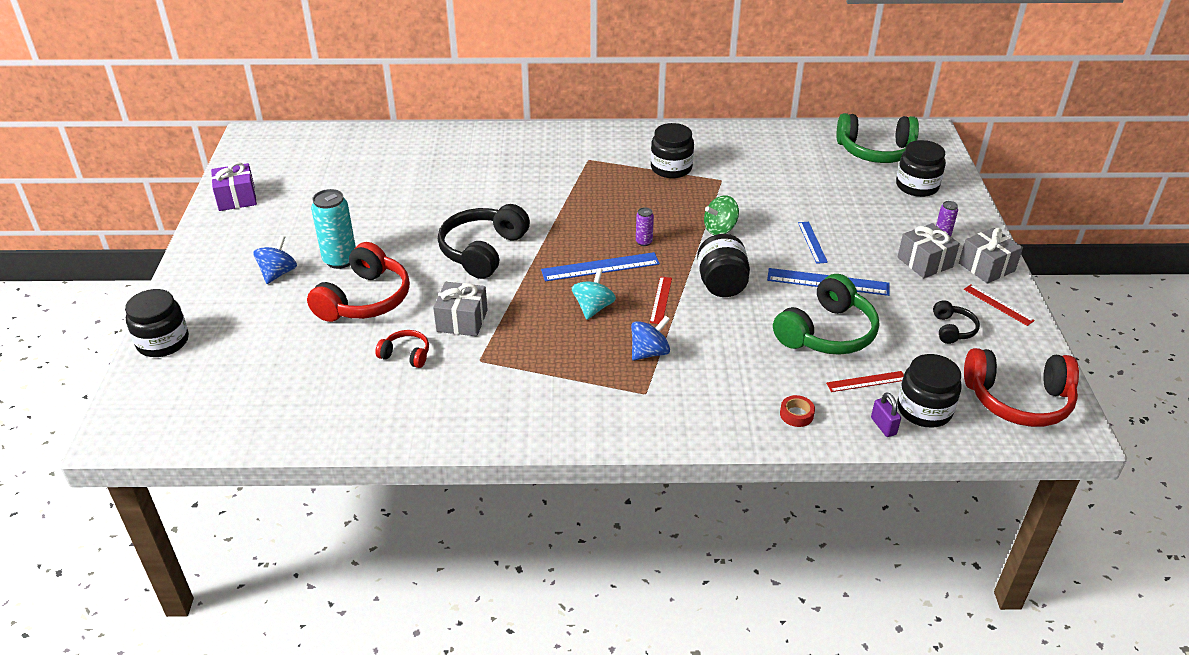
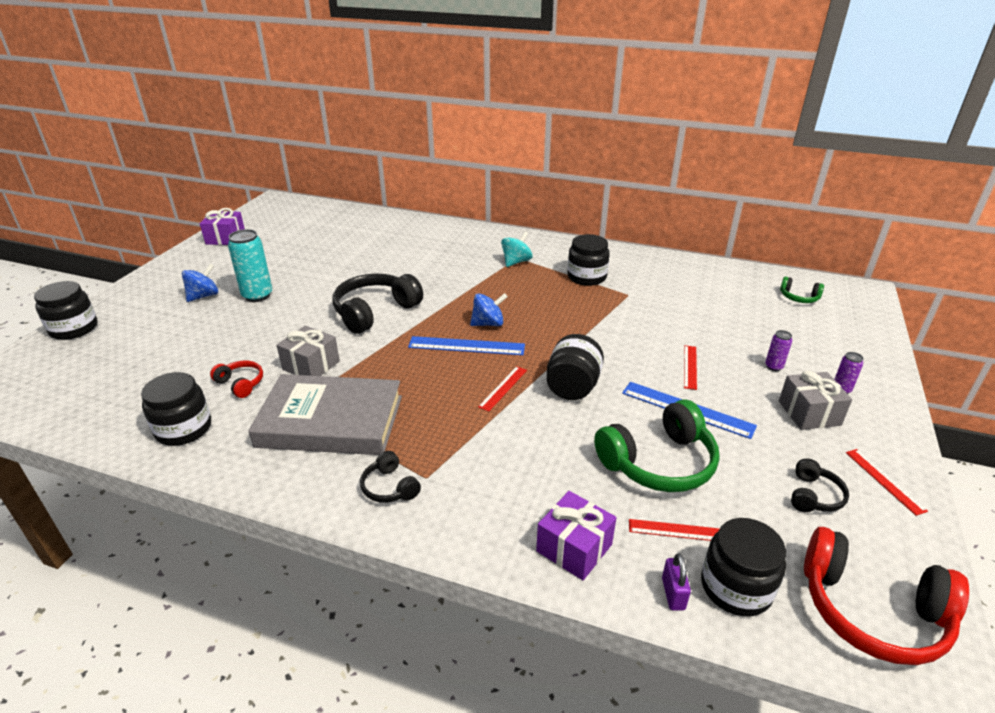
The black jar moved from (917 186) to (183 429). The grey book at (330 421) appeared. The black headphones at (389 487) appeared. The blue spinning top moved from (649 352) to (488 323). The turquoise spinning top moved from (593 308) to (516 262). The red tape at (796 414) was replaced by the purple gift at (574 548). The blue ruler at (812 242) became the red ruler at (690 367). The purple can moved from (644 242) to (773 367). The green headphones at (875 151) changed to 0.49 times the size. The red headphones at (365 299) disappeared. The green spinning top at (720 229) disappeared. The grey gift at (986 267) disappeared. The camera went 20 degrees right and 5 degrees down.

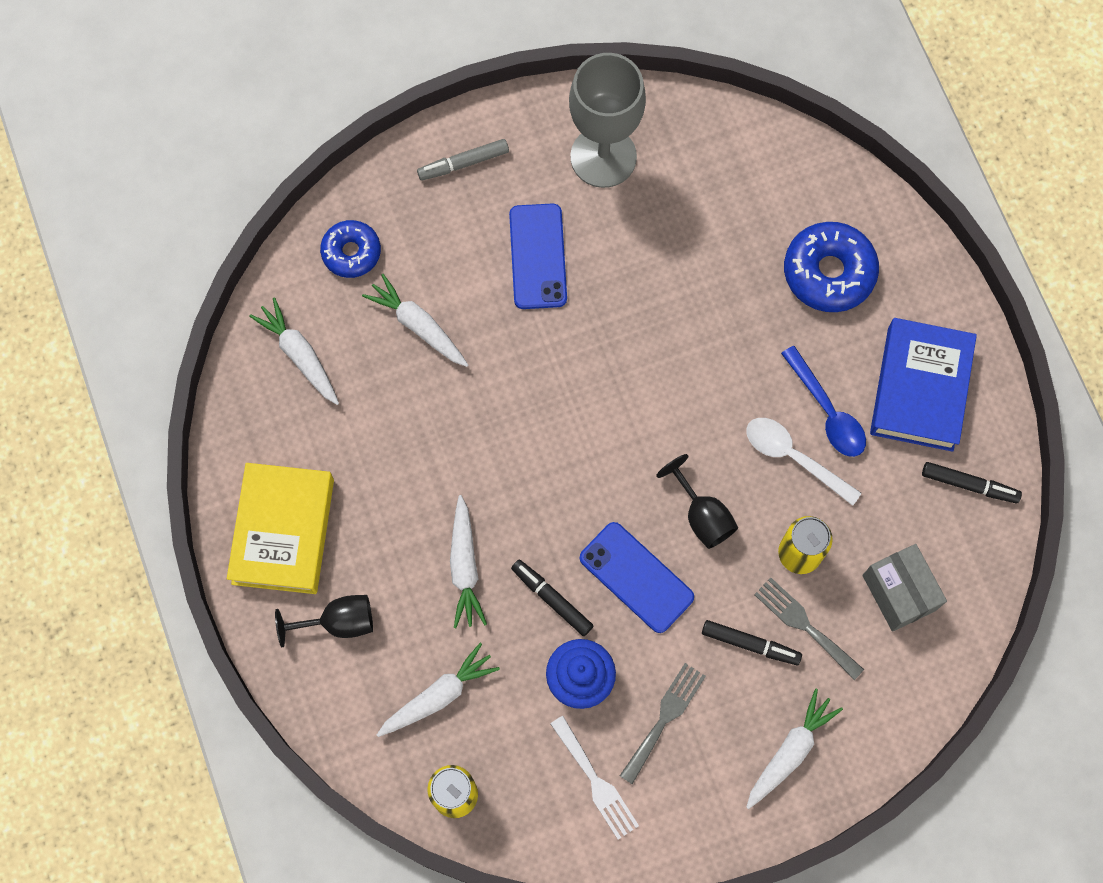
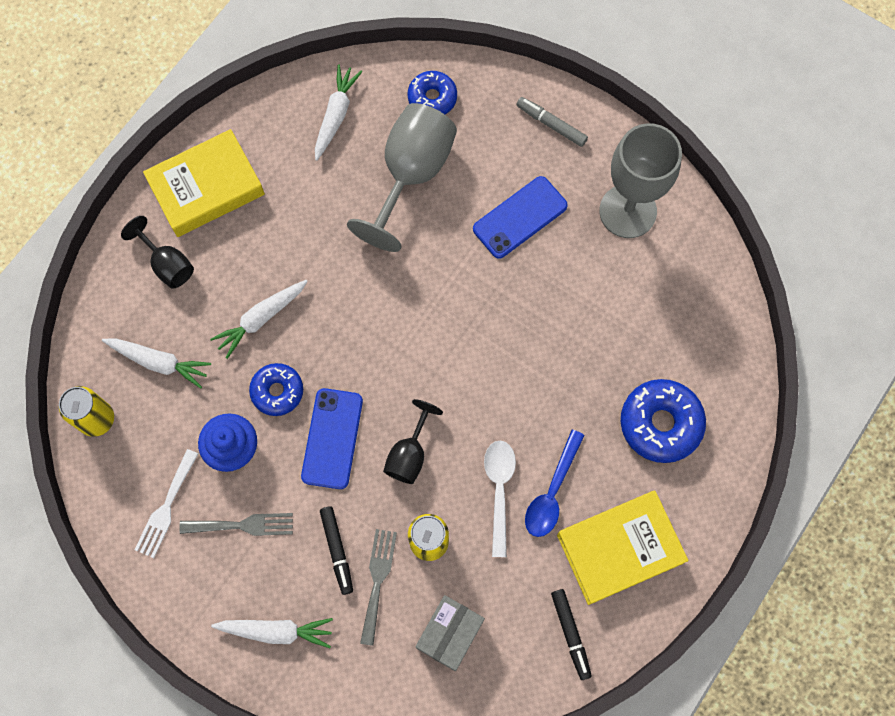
The black marker at (552 599) was replaced by the blue donut at (277 391). The white carrot at (418 325) was replaced by the grey goblet at (411 174). The blue book at (920 388) became the yellow book at (619 549). The camera went 55 degrees right and 0 degrees up.

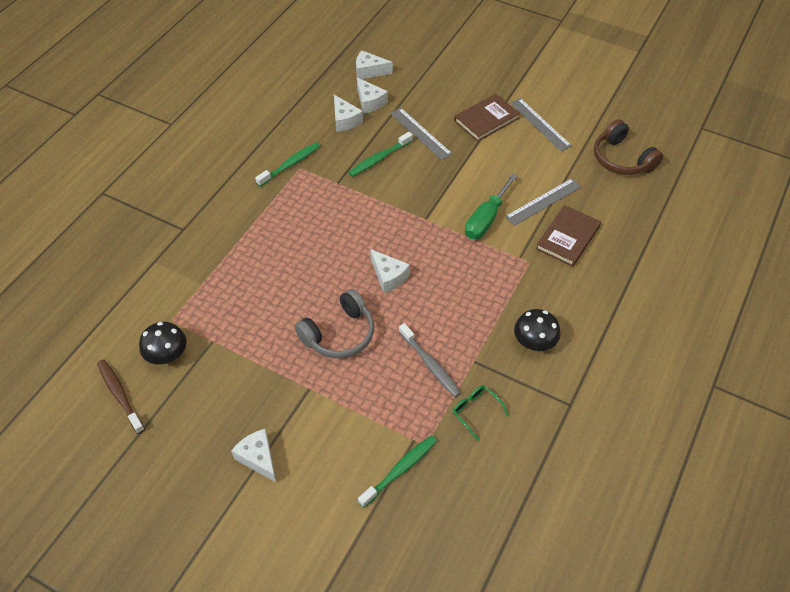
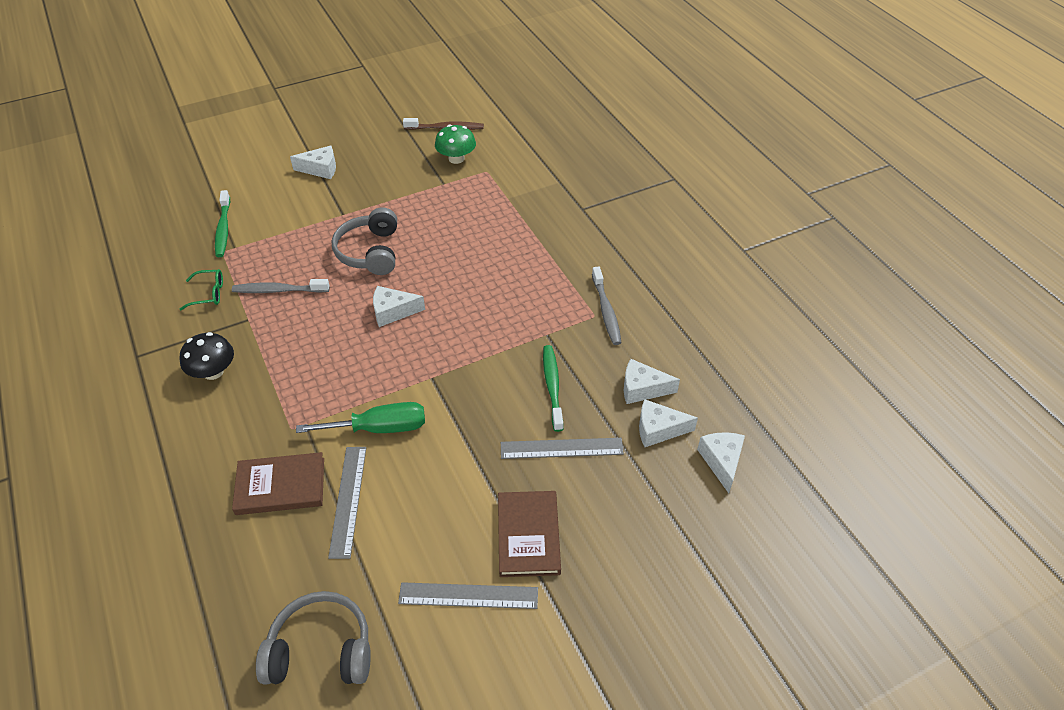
The brown book at (568 238) turned 75 degrees counterclockwise. The brown headphones at (622 159) became the grey headphones at (321 650). The green screwdriver at (486 219) turned 105 degrees clockwise. The black mushroom at (167 354) became the green mushroom at (456 158). The green toothbrush at (290 164) became the grey toothbrush at (606 311). The white cheese at (369 71) turned 45 degrees counterclockwise. The camera went 125 degrees right and 5 degrees down.

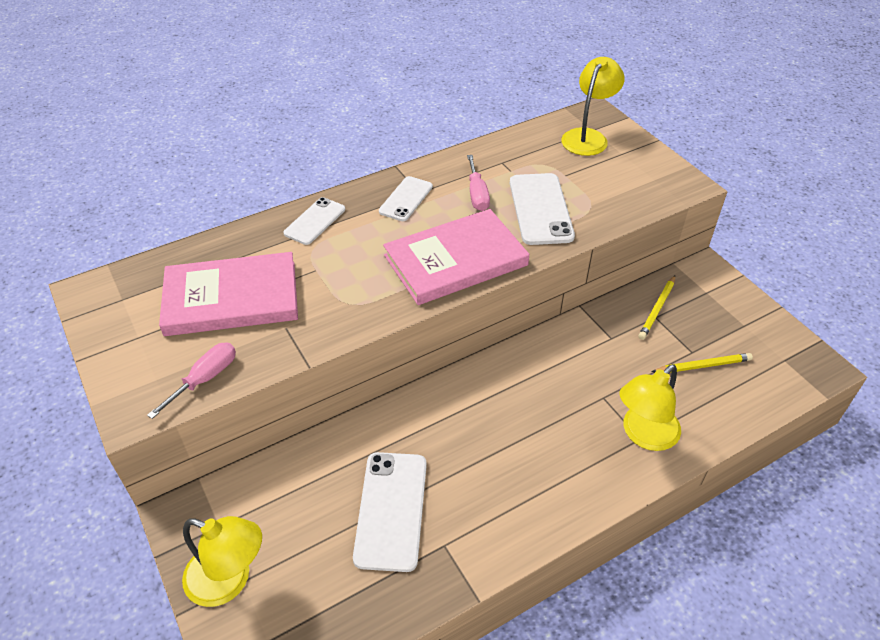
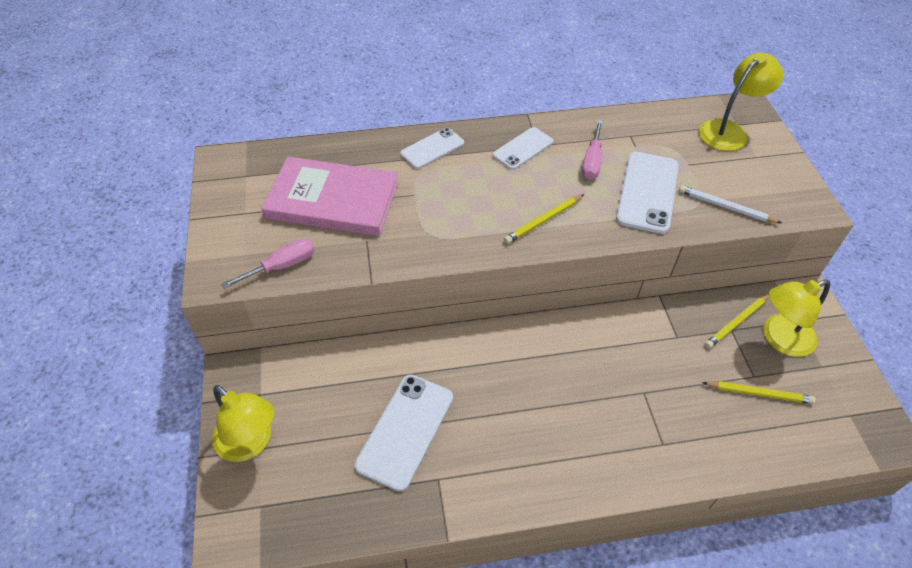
The pink book at (455 260) was replaced by the yellow pencil at (543 220). The white pencil at (726 207) appeared. The yellow lamp moved from (643 435) to (780 339). The camera went 20 degrees right and 5 degrees up.

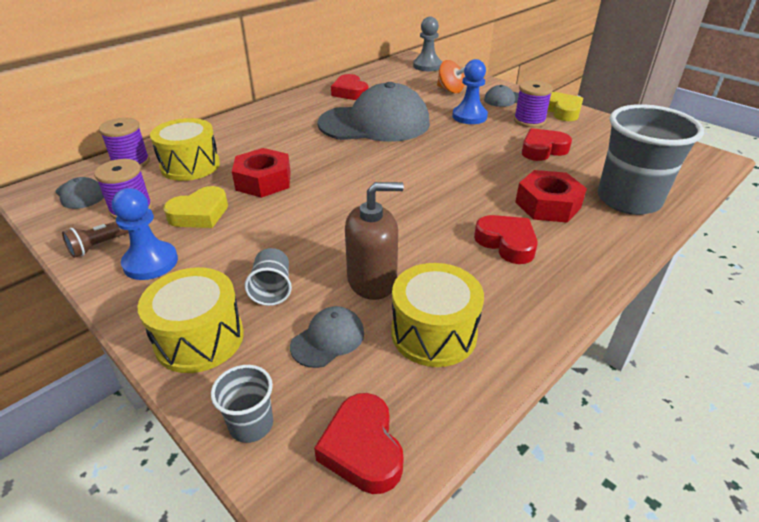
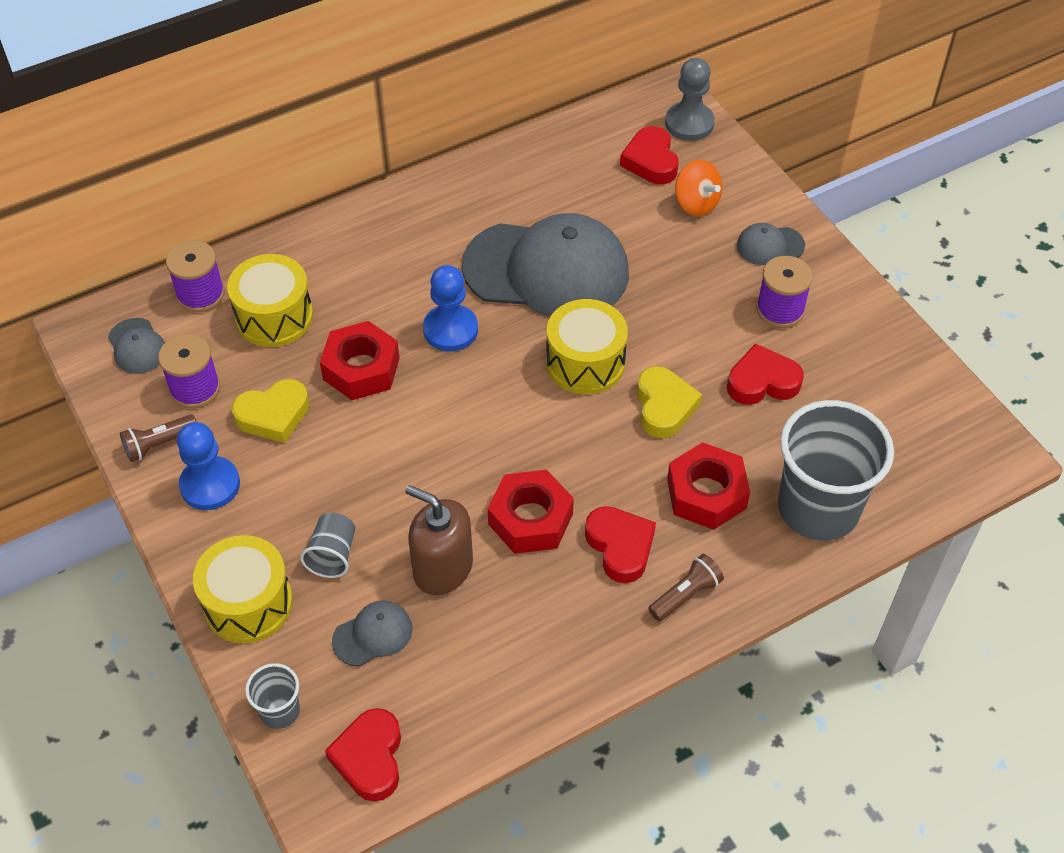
The brown soap dispenser at (372 281) turned 150 degrees counterclockwise. The blue pawn moved from (469 116) to (450 330). The red nut at (530 519) appeared. The yellow drum moved from (433 333) to (585 362). The red heart moved from (350 92) to (651 161). The yellow heart moved from (562 111) to (664 406). The brown flashlight at (685 595) appeared. The camera went 15 degrees right and 15 degrees up.

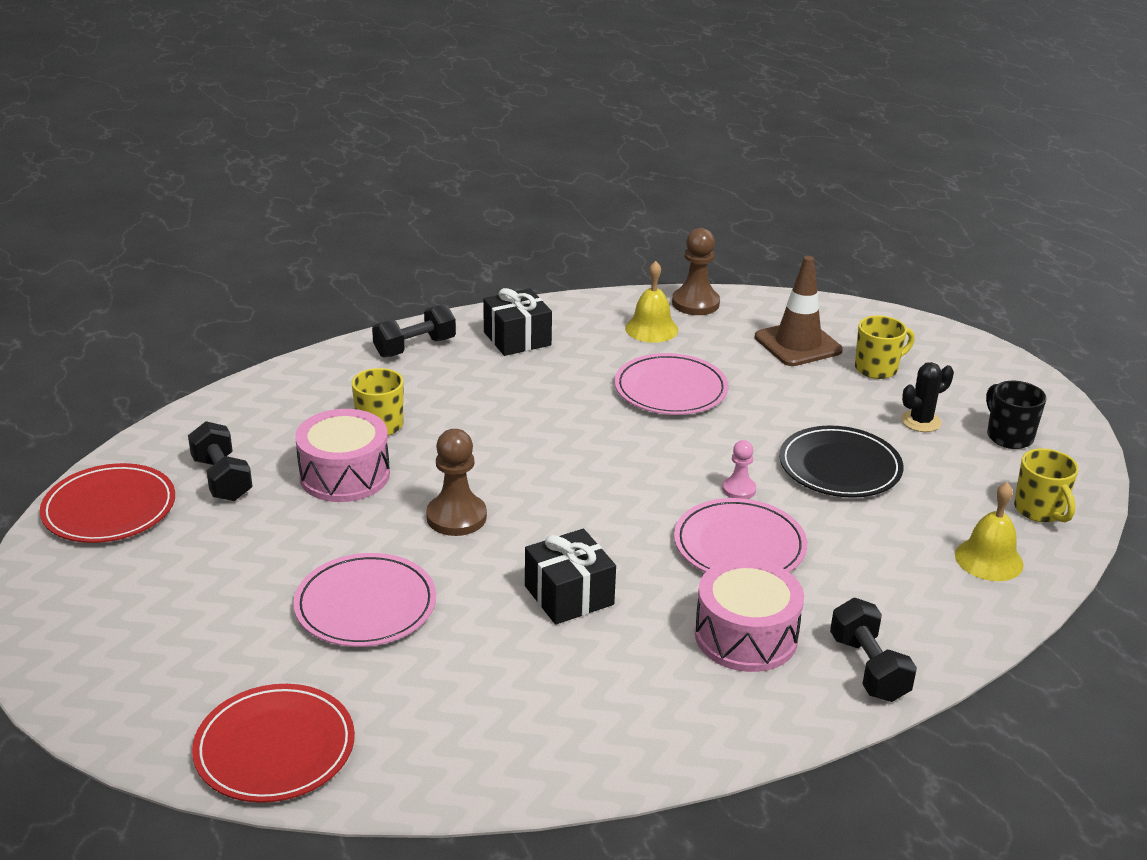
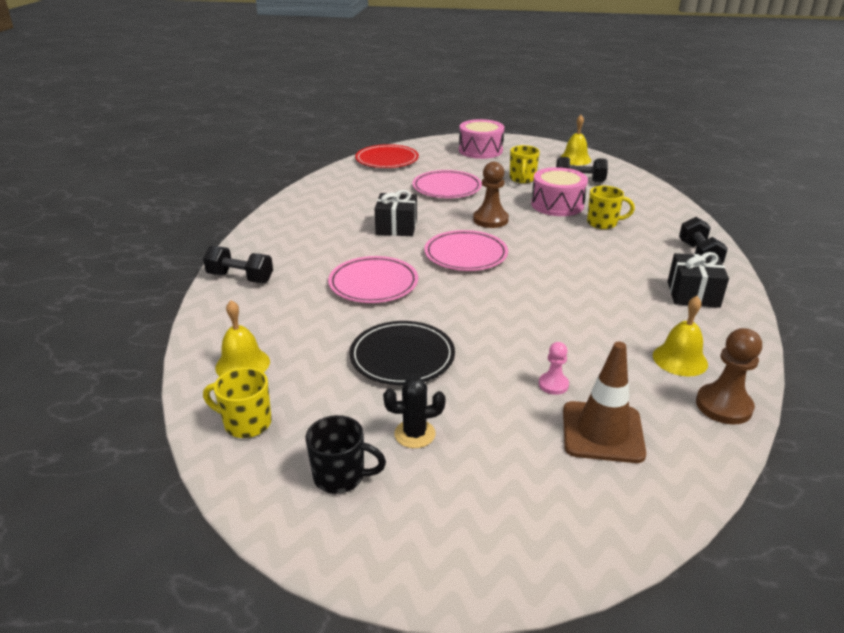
The black cactus at (921 421) turned 75 degrees clockwise. The pink plate moved from (670 389) to (465 254). The pink drum moved from (746 636) to (480 150). The yellow mug moved from (877 368) to (522 179). The pink pawn moved from (739 489) to (553 384). The red plate at (109 508) was replaced by the yellow bell at (575 159). The camera went 125 degrees right and 0 degrees up.

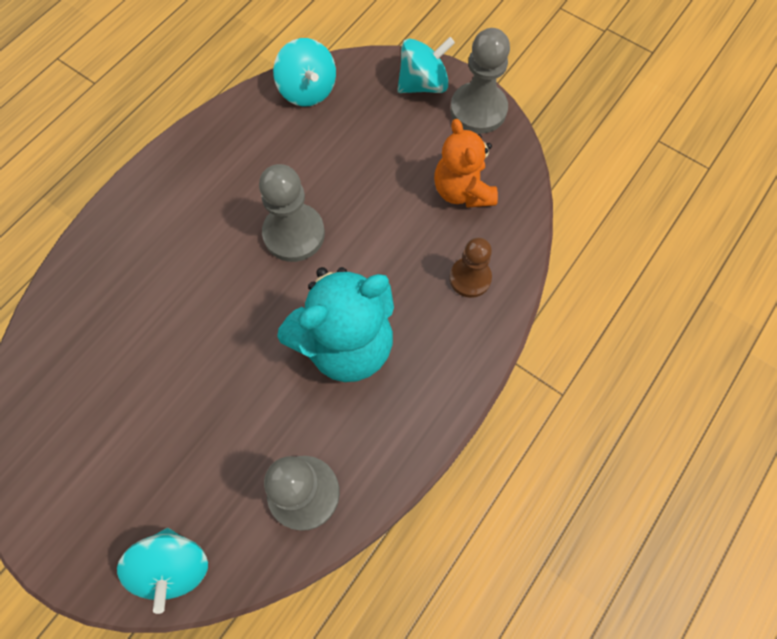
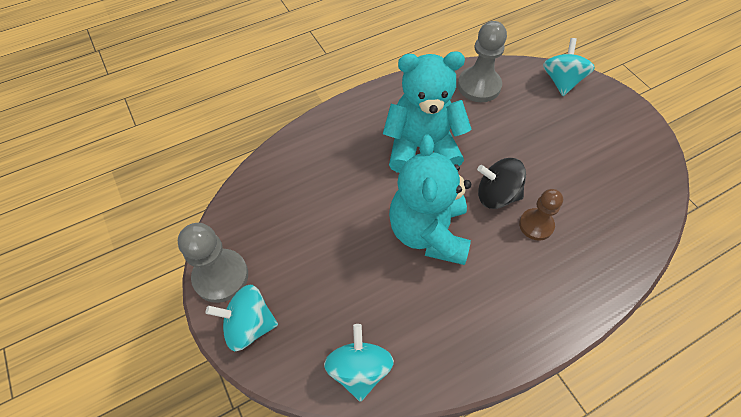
The grey pawn at (294 234) was replaced by the turquoise teddy bear at (428 232). The black spinning top at (496 195) appeared. The brown pawn moved from (470 278) to (536 225). The orange teddy bear at (462 191) disappeared. The camera went 155 degrees left and 10 degrees down.

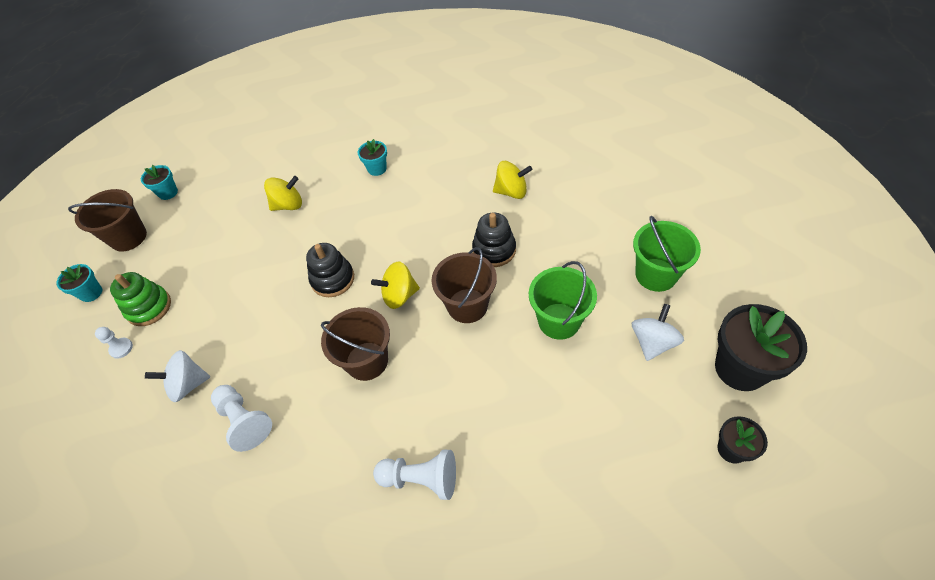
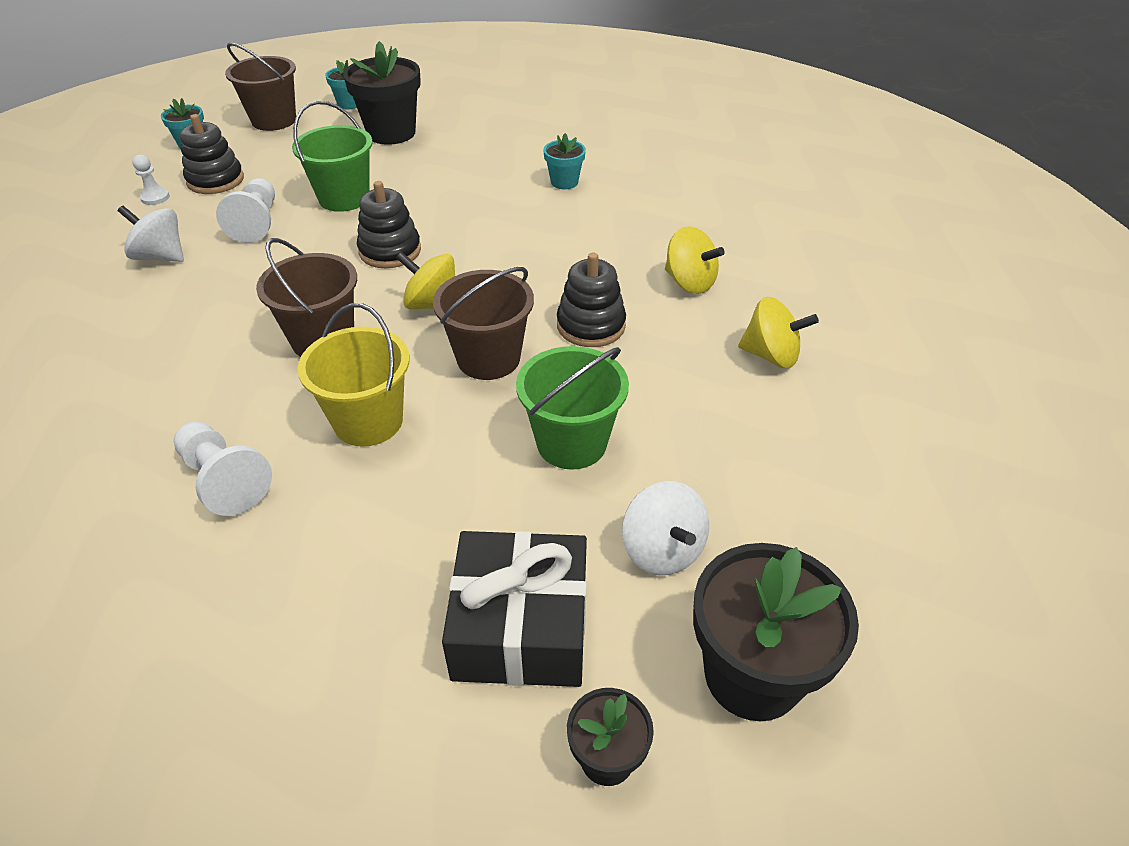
The green stacking toy at (149 307) became the black stacking toy at (215 180). The white pawn moved from (244 421) to (257 223). The green bucket moved from (656 275) to (344 198). The yellow bucket at (368 421) appeared. The black flower pot at (391 133) appeared. The black gift at (520 626) appeared. The white spinning top at (652 342) turned 90 degrees clockwise. The yellow spinning top moved from (288 205) to (771 355). The camera went 35 degrees right and 10 degrees down.

